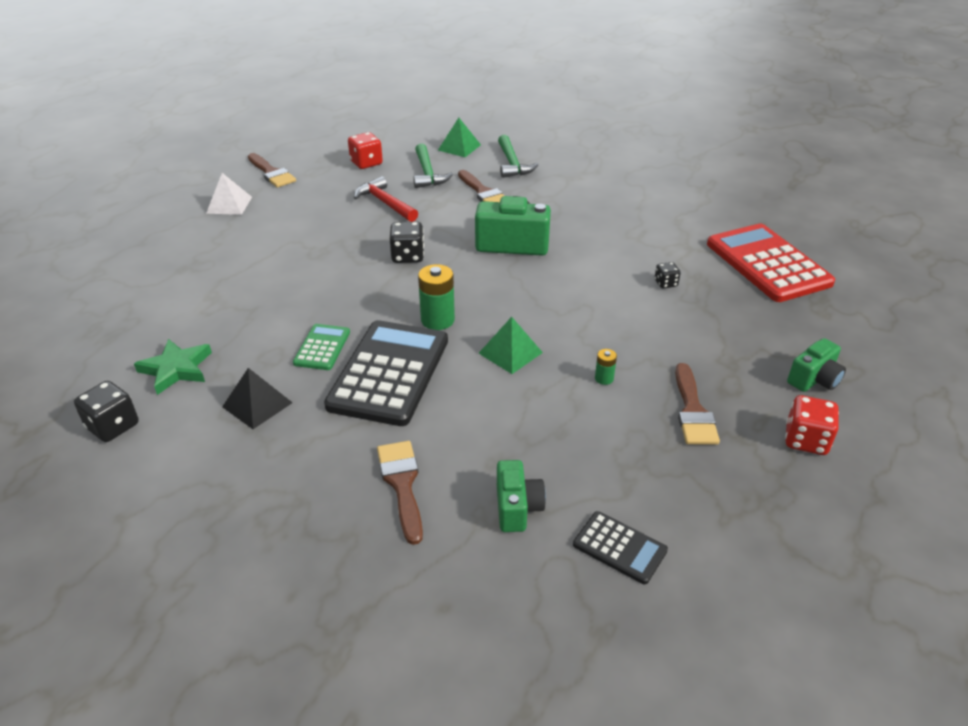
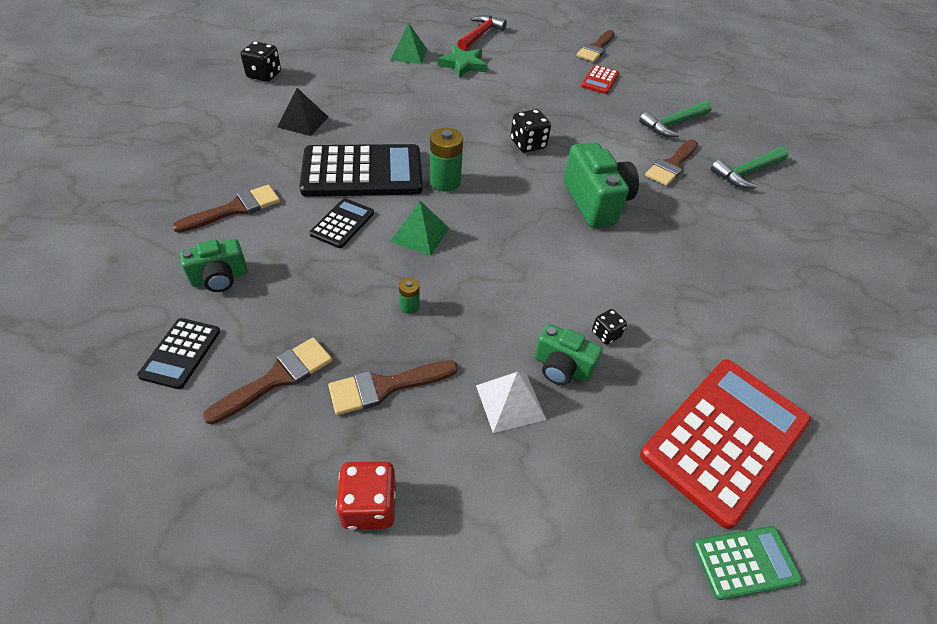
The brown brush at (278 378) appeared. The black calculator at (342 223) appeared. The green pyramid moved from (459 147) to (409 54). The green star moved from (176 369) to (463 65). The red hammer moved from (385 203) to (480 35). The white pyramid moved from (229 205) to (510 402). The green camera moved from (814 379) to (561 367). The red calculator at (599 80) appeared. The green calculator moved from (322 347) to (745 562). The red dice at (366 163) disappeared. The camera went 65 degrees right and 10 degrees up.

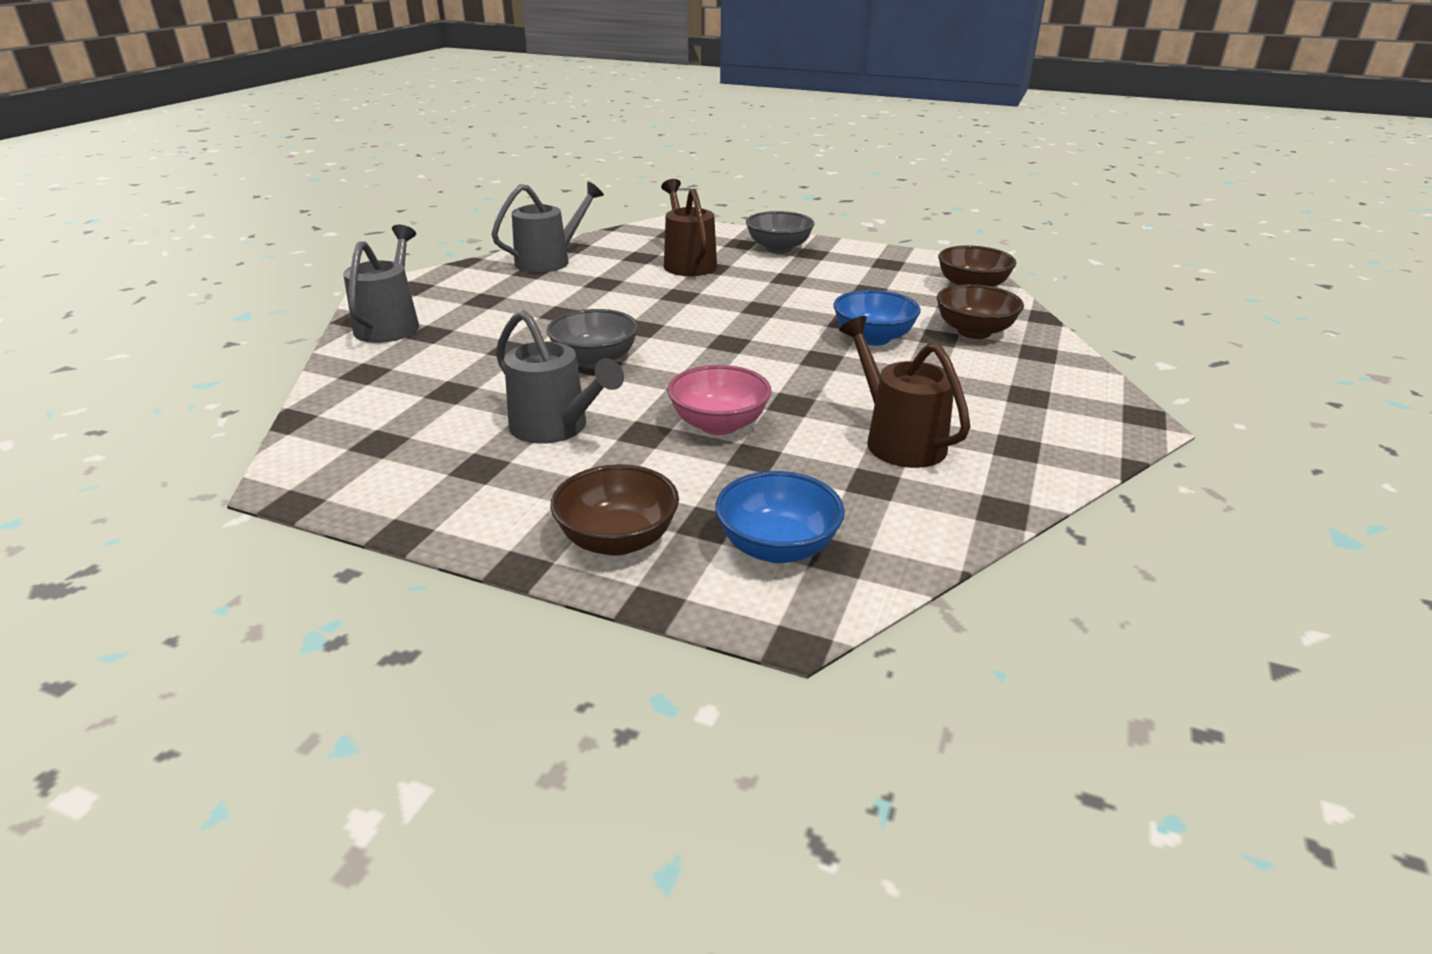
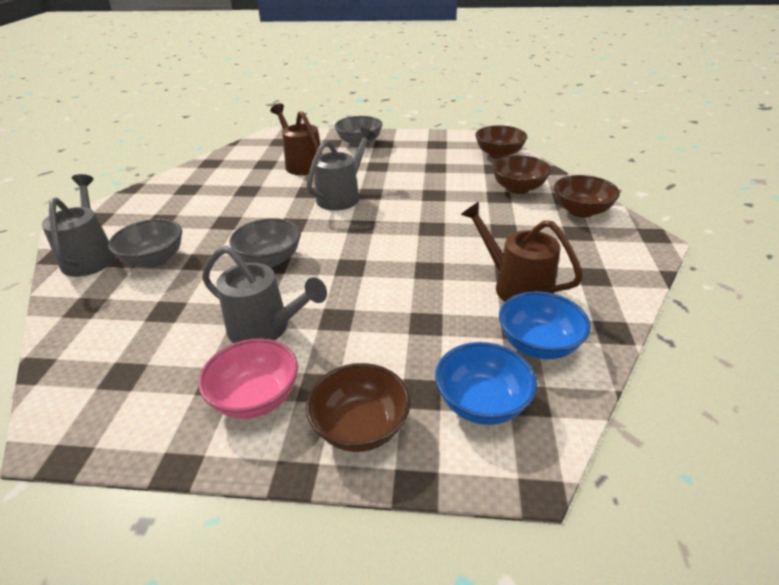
The grey bowl at (154 260) appeared. The pink bowl moved from (719 424) to (256 398). The grey watering can moved from (550 261) to (342 196). The blue bowl moved from (873 338) to (538 344). The brown bowl at (581 211) appeared. The camera went 15 degrees left and 5 degrees up.

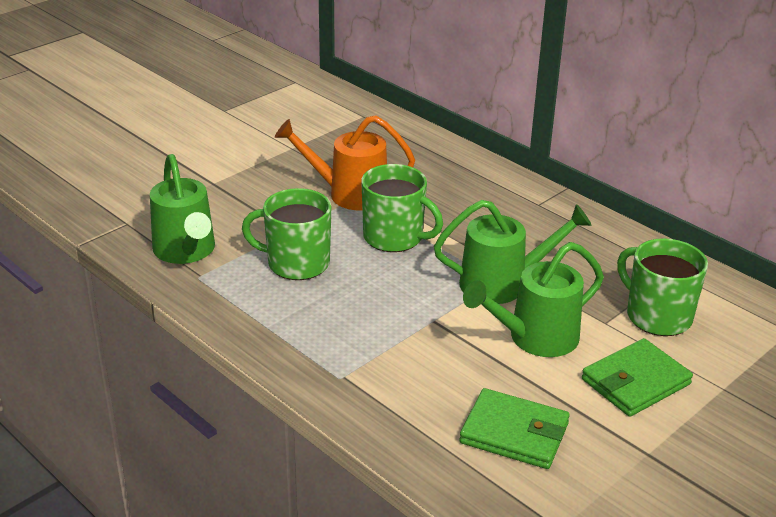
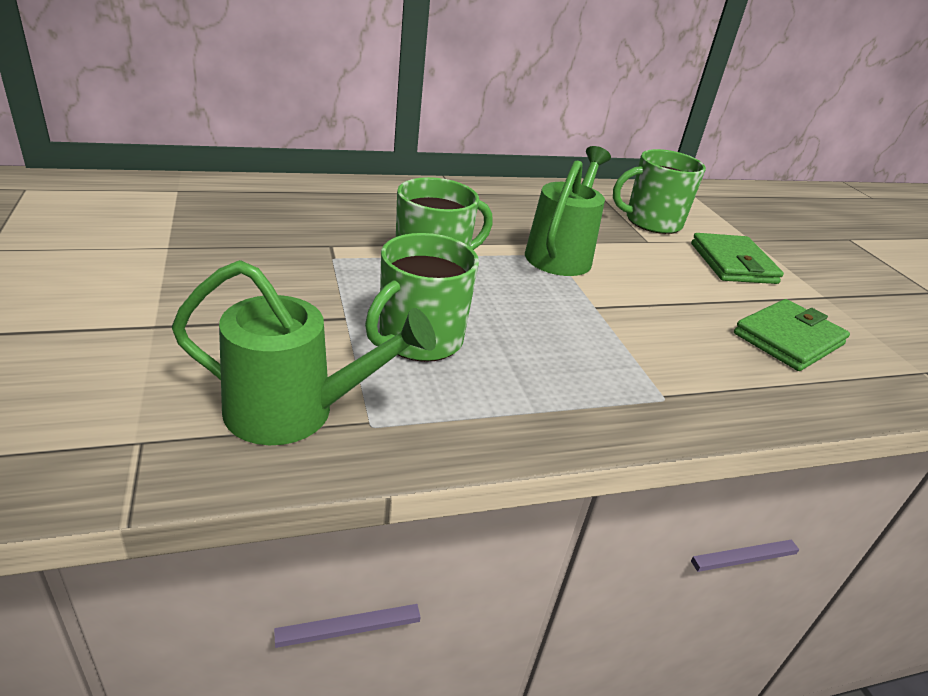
The orange watering can at (348 194) disappeared. The green watering can at (534 338) disappeared. The camera went 65 degrees left and 0 degrees up.

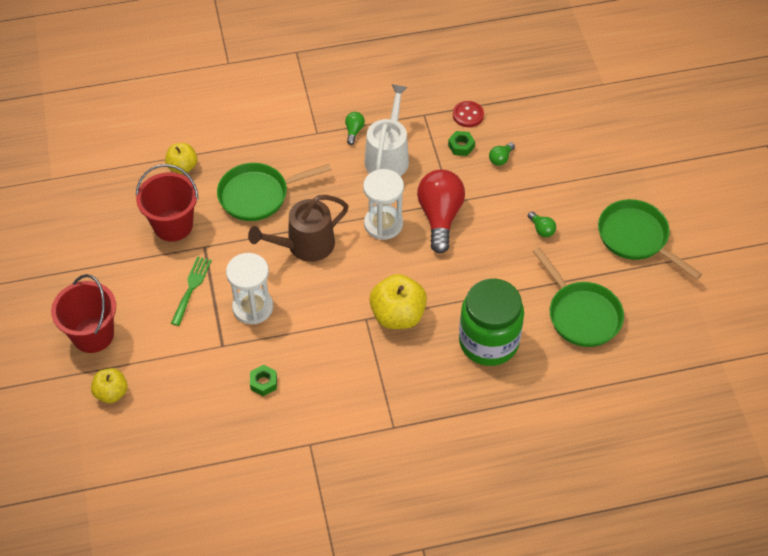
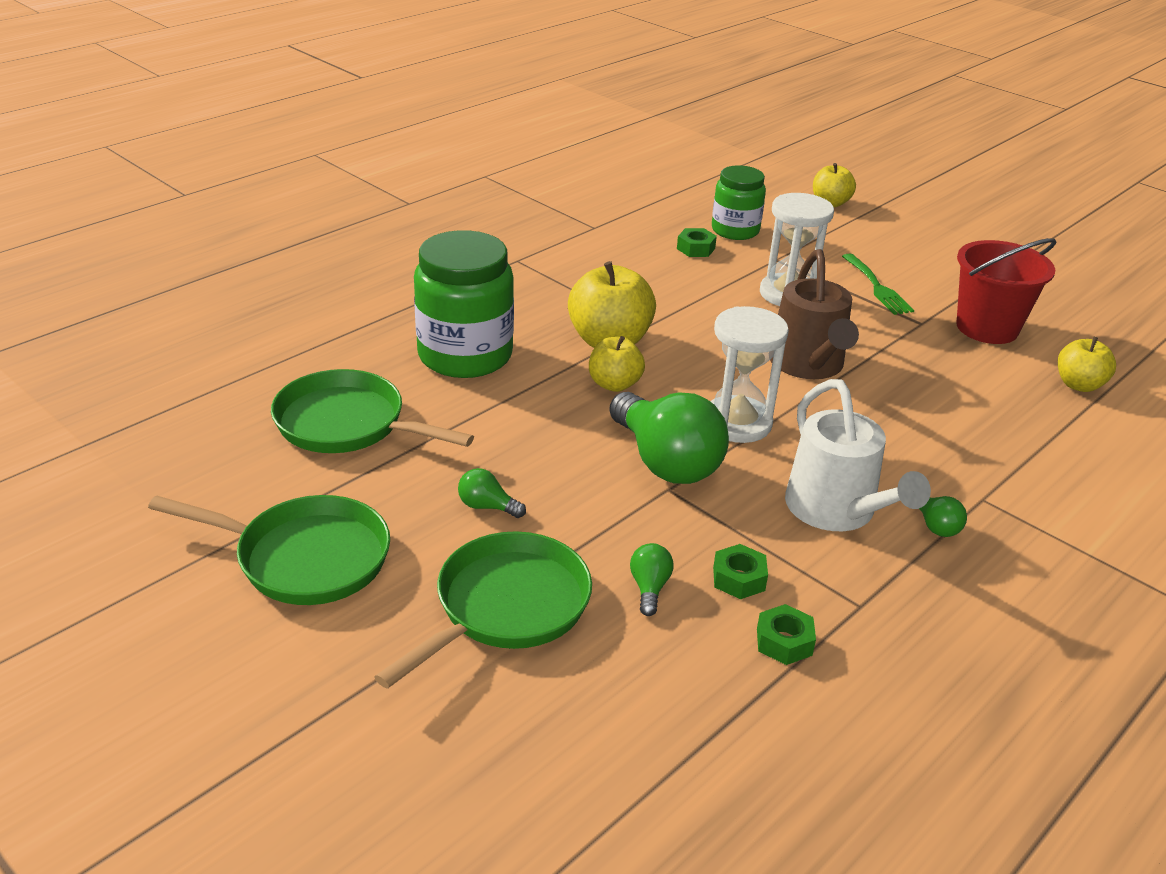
The green pan moved from (258 195) to (506 607). The yellow apple at (614 384) appeared. The red light bulb at (440 217) became the green light bulb at (666 462). The green jar at (735 230) appeared. The red button at (468 115) was replaced by the green nut at (784 642). The brown watering can at (305 245) turned 150 degrees clockwise. The red bucket at (93 335) disappeared. The camera went 145 degrees right and 20 degrees down.

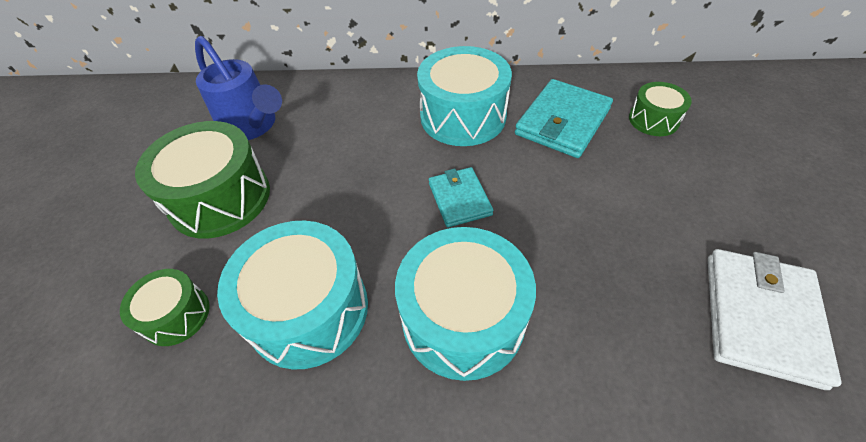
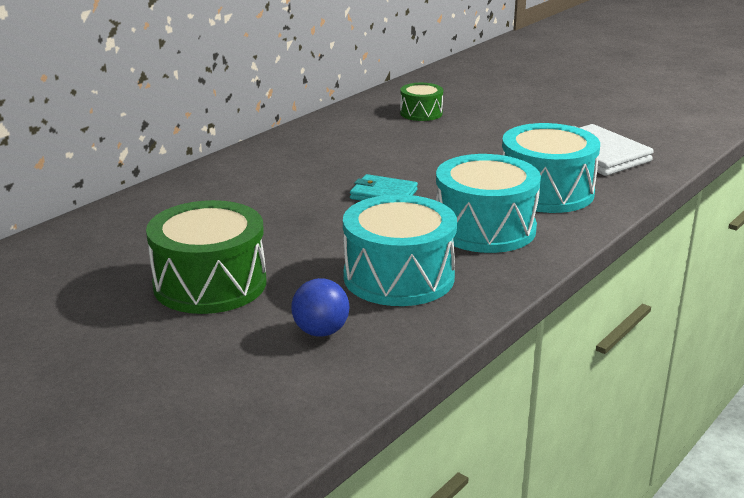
The green drum at (176 315) was replaced by the blue ball at (321 332). The turquoise drum moved from (463 116) to (546 192). The blue watering can at (252 126) disappeared. The turquoise wallet at (562 122) disappeared. The camera went 55 degrees left and 25 degrees down.

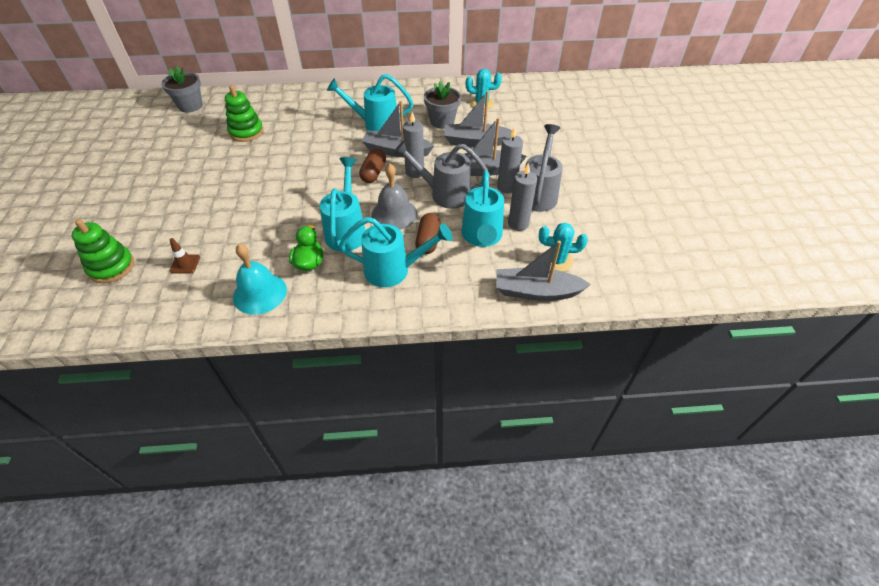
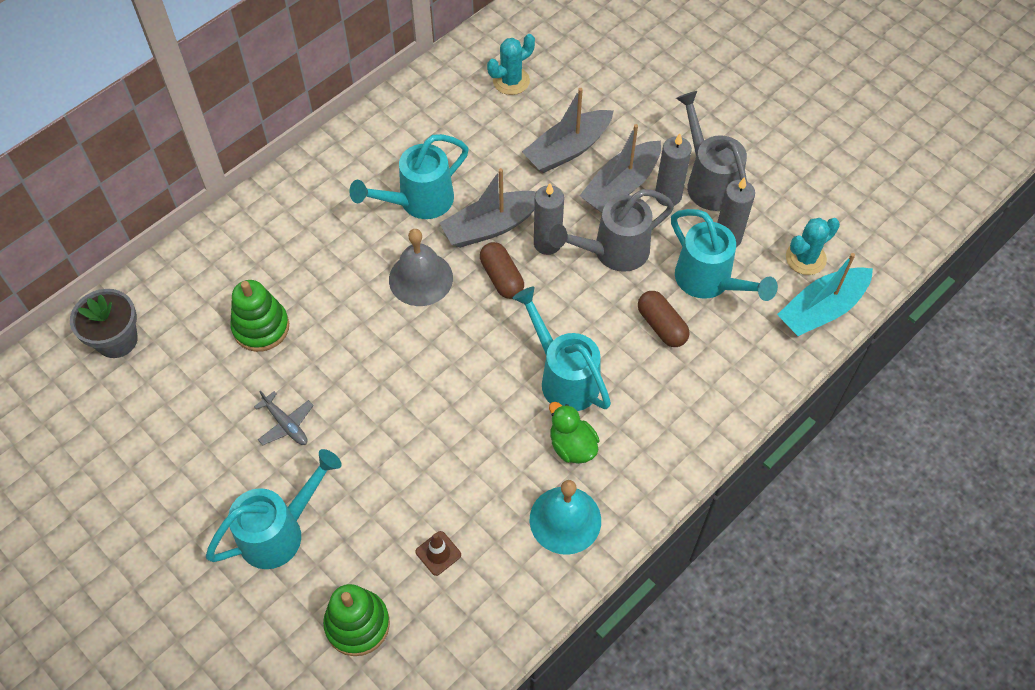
The turquoise watering can moved from (394 270) to (279 532). The grey plane at (286 424) appeared. The grey bell moved from (394 214) to (420 278). The grey boat at (536 291) became the turquoise boat at (822 309). The grey flower pot at (442 121) disappeared. The camera went 40 degrees left and 10 degrees up.

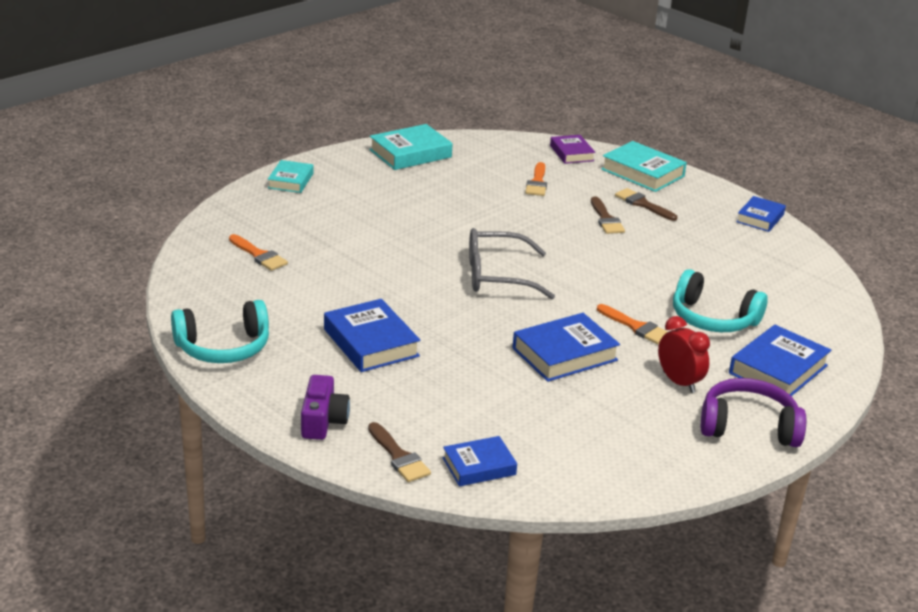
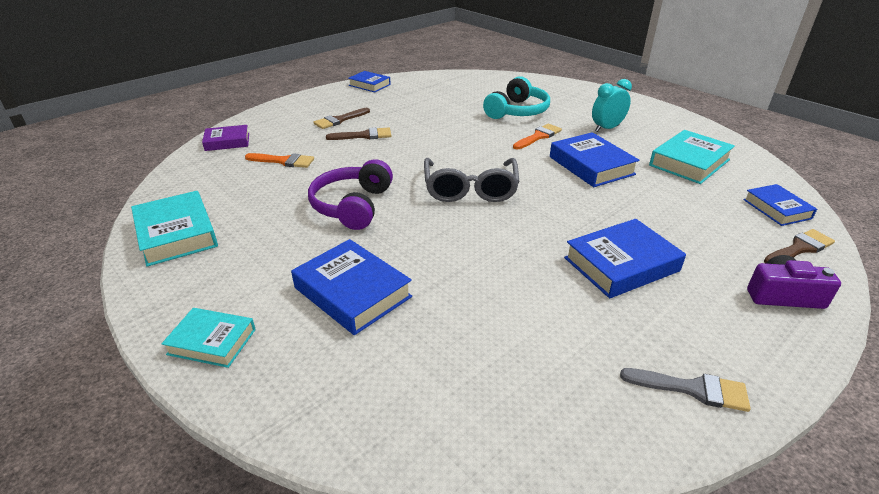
The blue book moved from (778 369) to (352 292). The purple headphones moved from (748 426) to (352 206). The red clock at (679 382) became the turquoise clock at (606 128). The turquoise headphones at (223 347) was replaced by the grey brush at (692 389). The turquoise book moved from (642 173) to (689 162). The orange brush at (259 255) disappeared. The camera went 85 degrees left and 5 degrees up.

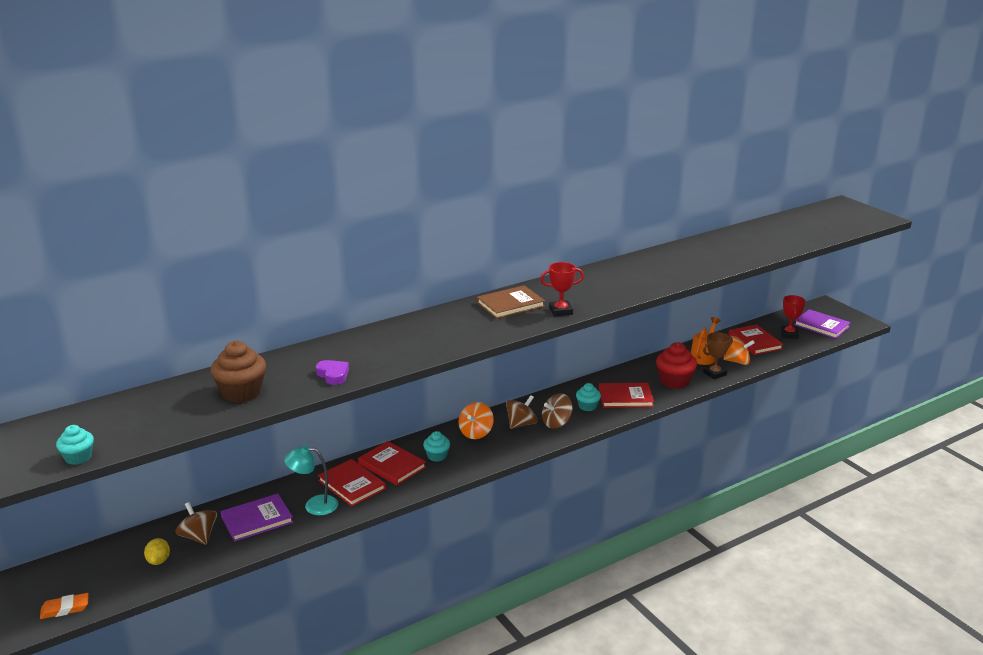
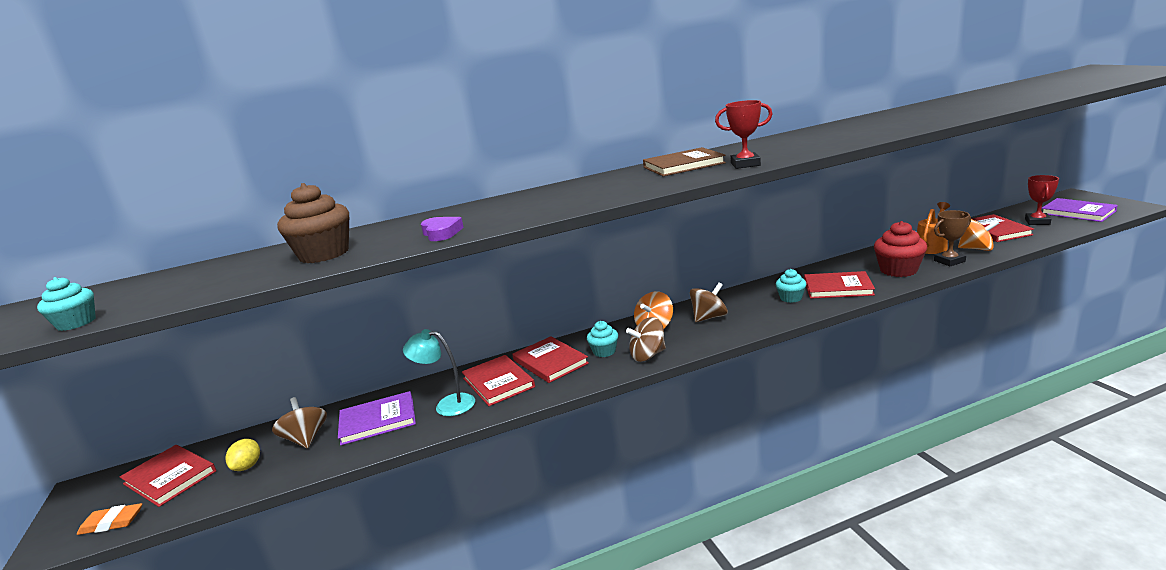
The red book at (170 477) appeared. The brown spinning top moved from (556 423) to (648 355). The camera went 15 degrees right and 5 degrees down.

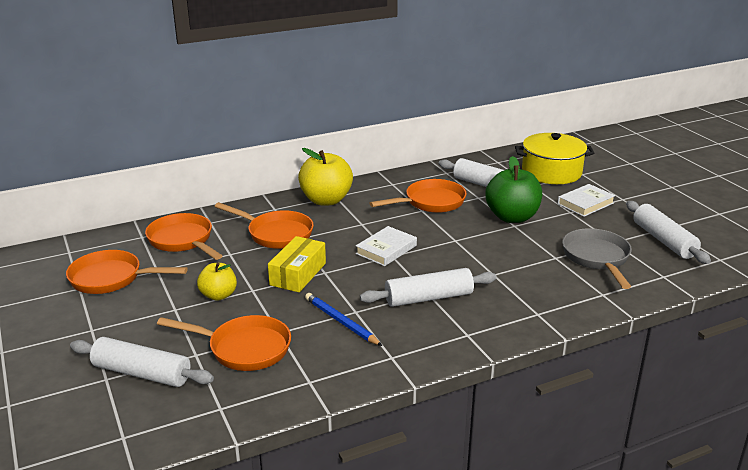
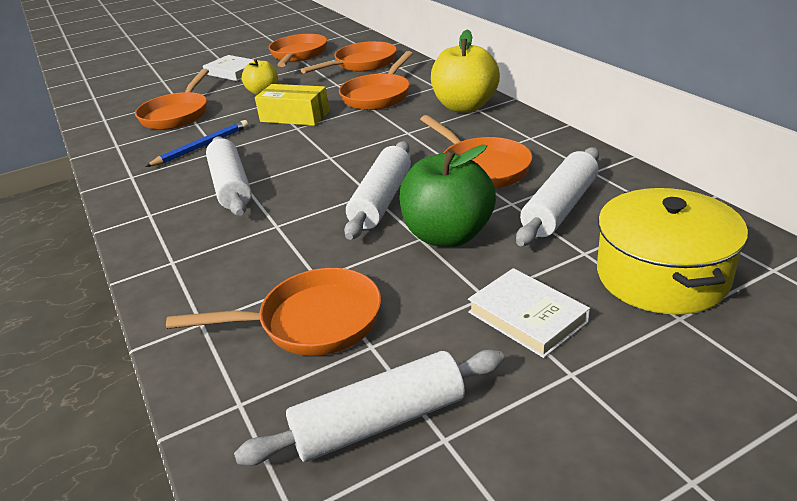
The grey pan at (597 258) became the orange pan at (311 322). The white book moved from (386 249) to (233 72). The white rolling pin moved from (142 373) to (381 200). The camera went 90 degrees right and 5 degrees up.

